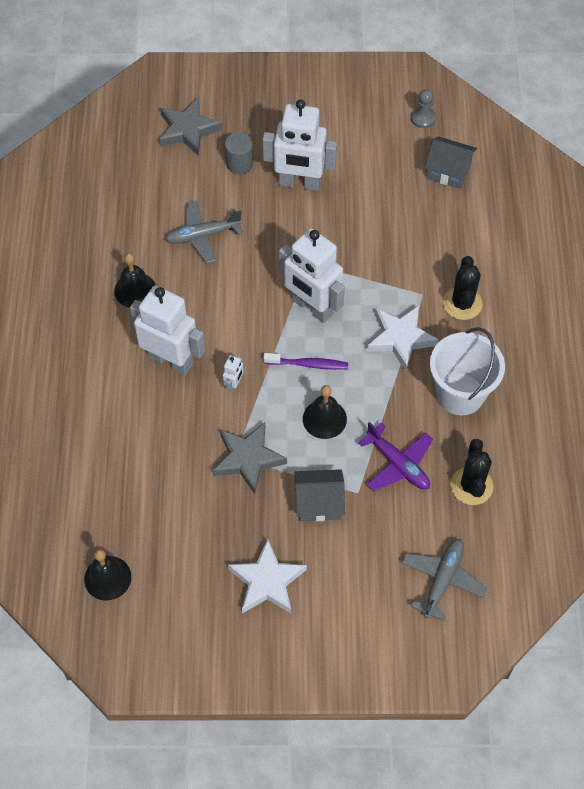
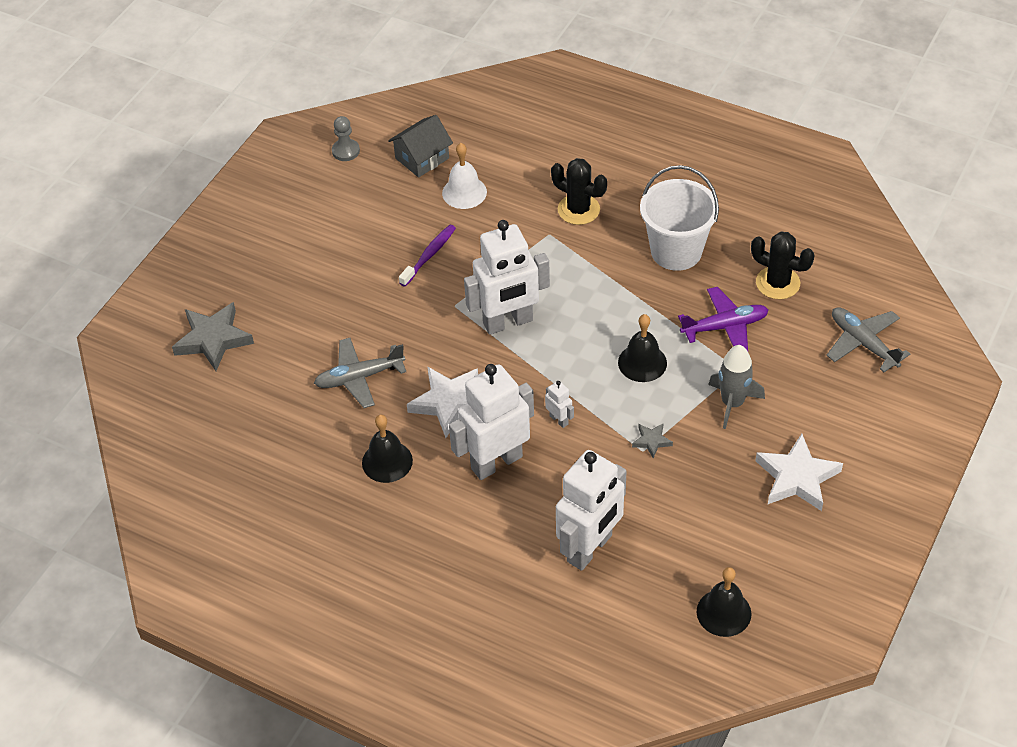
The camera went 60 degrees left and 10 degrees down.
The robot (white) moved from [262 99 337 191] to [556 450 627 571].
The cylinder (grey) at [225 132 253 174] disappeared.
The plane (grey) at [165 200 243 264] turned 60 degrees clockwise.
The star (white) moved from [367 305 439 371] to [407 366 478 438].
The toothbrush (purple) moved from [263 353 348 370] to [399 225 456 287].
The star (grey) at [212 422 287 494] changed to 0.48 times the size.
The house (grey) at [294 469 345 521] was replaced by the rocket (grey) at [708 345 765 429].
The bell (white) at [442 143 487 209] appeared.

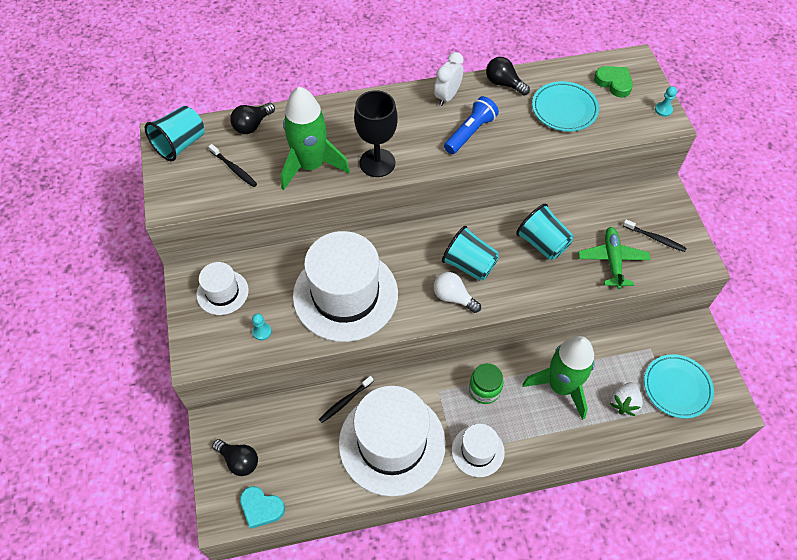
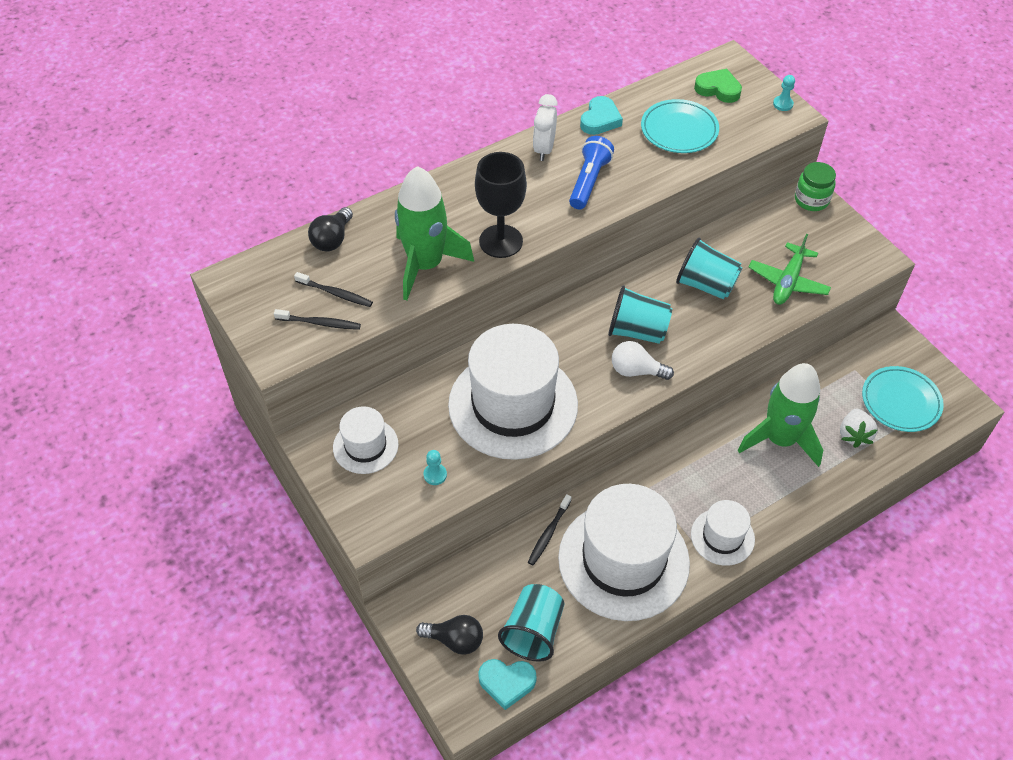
The camera went 20 degrees left and 5 degrees down.
The light bulb (black) at [486 57 530 95] was replaced by the heart (turquoise) at [580 96 623 135].
The cup (turquoise) moved from [145 106 205 161] to [498 584 564 662].
The toothbrush (black) moved from [623 219 687 252] to [274 309 361 330].
The plane (green) at [578 227 650 289] turned 135 degrees counterclockwise.
The jar (green) moved from [469 363 504 404] to [795 162 836 211].

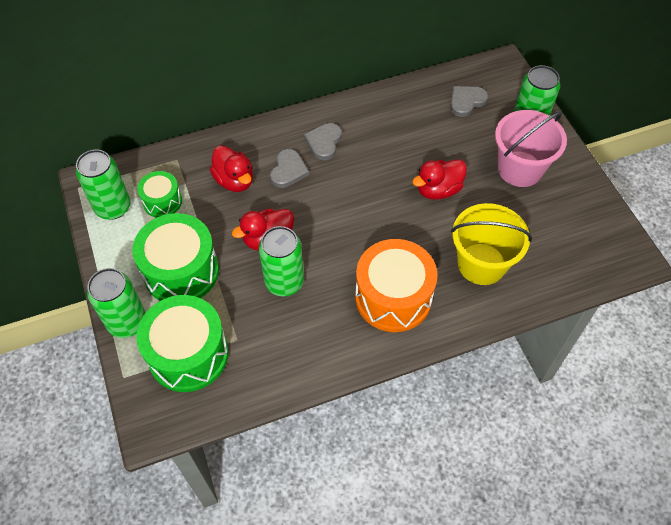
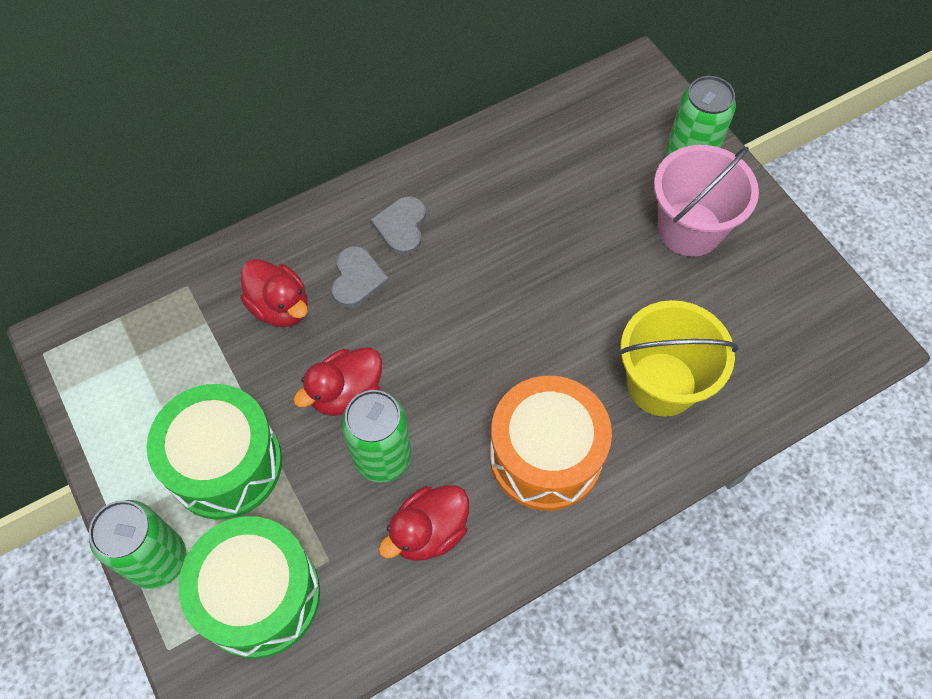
The camera went 10 degrees left and 5 degrees up.
The heart (grey) at [450 86 488 117] disappeared.
The can (green) at [76 150 131 220] disappeared.
The duck (red) moved from [412 159 467 200] to [379 485 469 561].
The drum (green) at [137 171 182 218] disappeared.

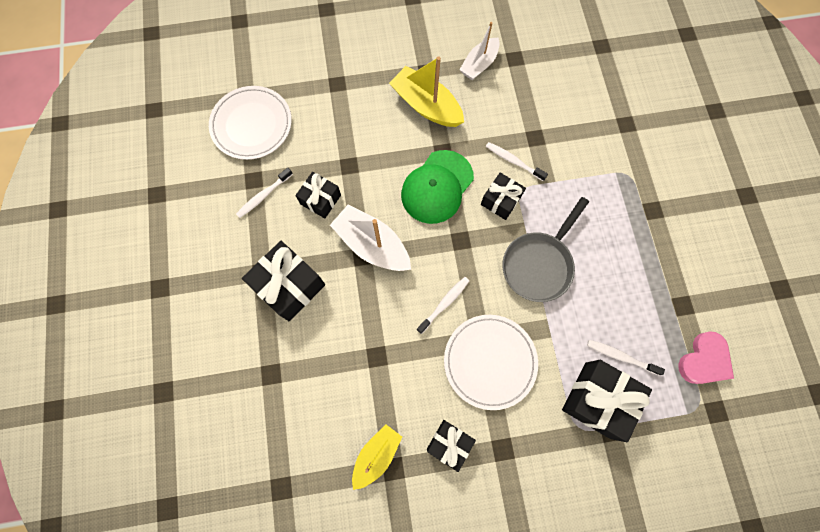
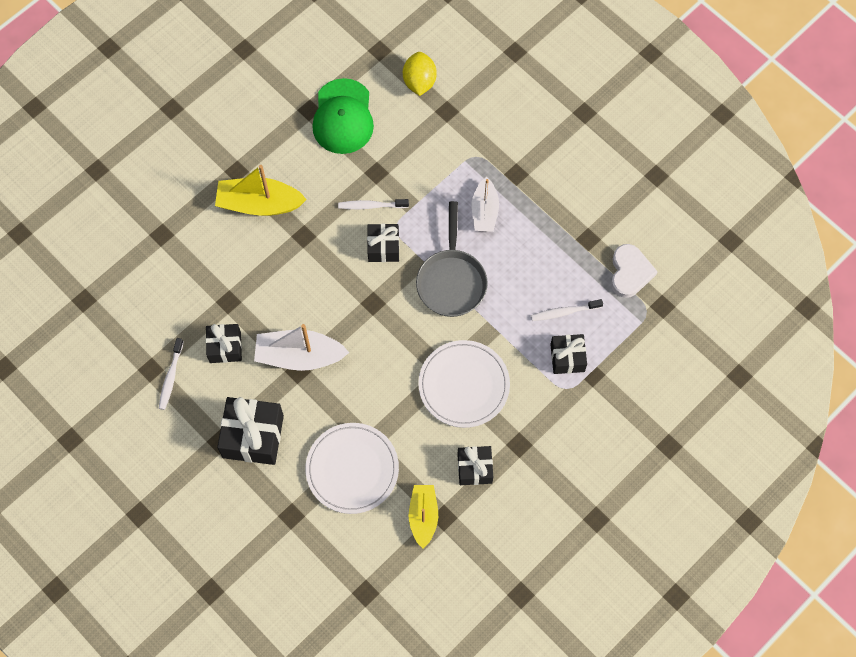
The camera went 35 degrees left and 5 degrees down.
The boat (white) moved from [459 22 500 80] to [472 177 499 232].
The plate (white) moved from [209 86 292 160] to [305 423 399 514].
The cap (green) moved from [401 150 474 224] to [312 78 374 154].
The toothbrush (white) at [417 277 469 334] disappeared.
The heart (pink) at [678 331 734 384] became the heart (white) at [611 244 658 298].
The gift (black) at [562 360 652 442] changed to 0.61 times the size.
The lemon (yellow) at [403 52 437 96] appeared.

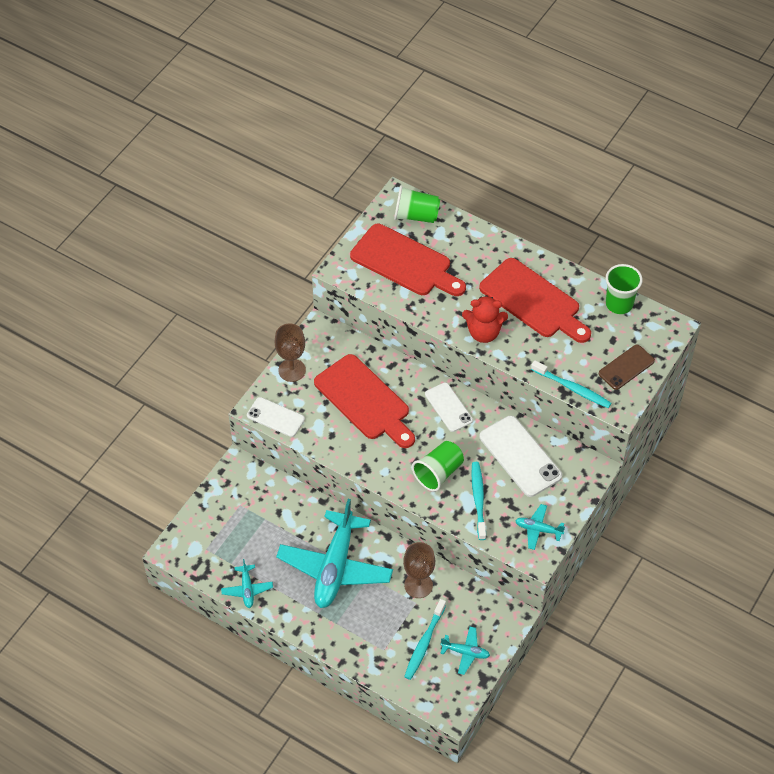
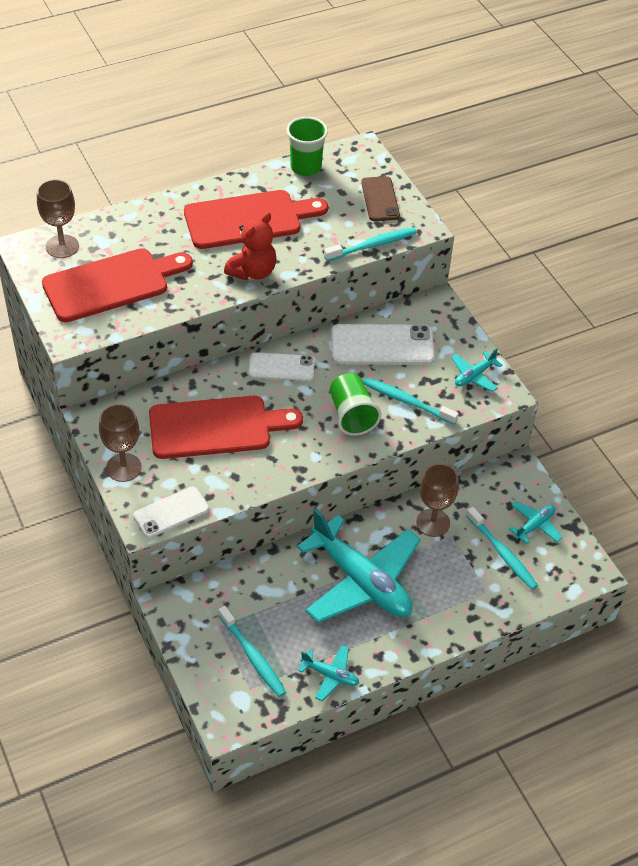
The camera went 60 degrees left and 5 degrees down.
The cup (green) at [394 185 440 223] was replaced by the goblet (brown) at [37 179 79 258].
The toothbrush (turquoise) at [218 606 286 697] appeared.

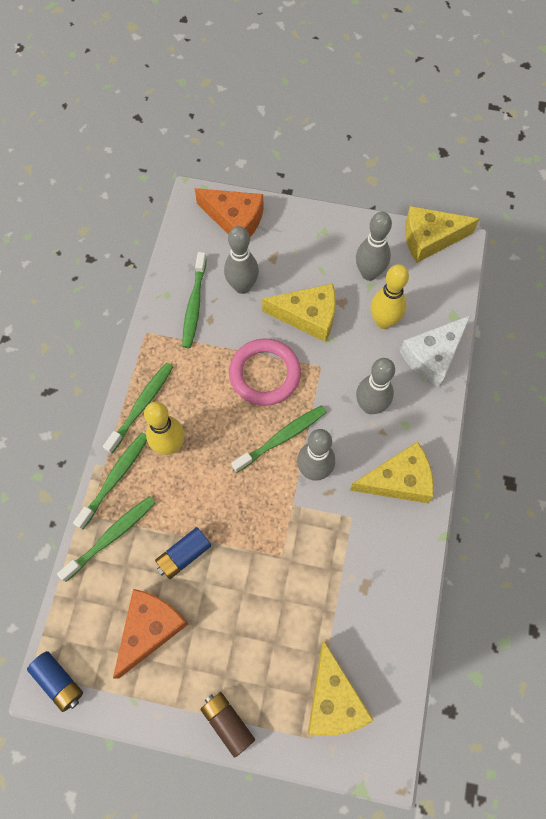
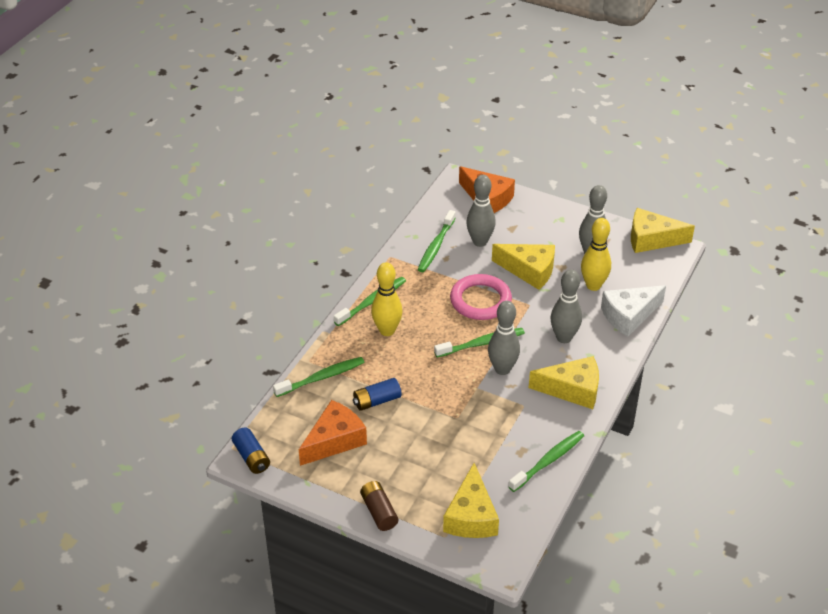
The camera went 15 degrees right and 25 degrees down.
The toothbrush (green) moved from [73 432 147 529] to [508 431 584 492].

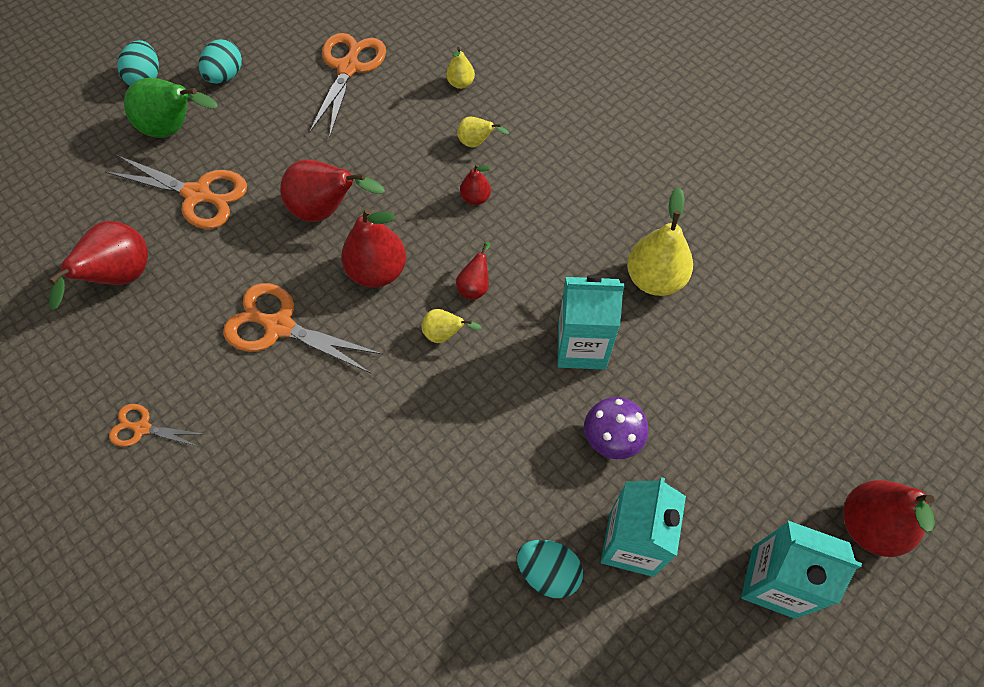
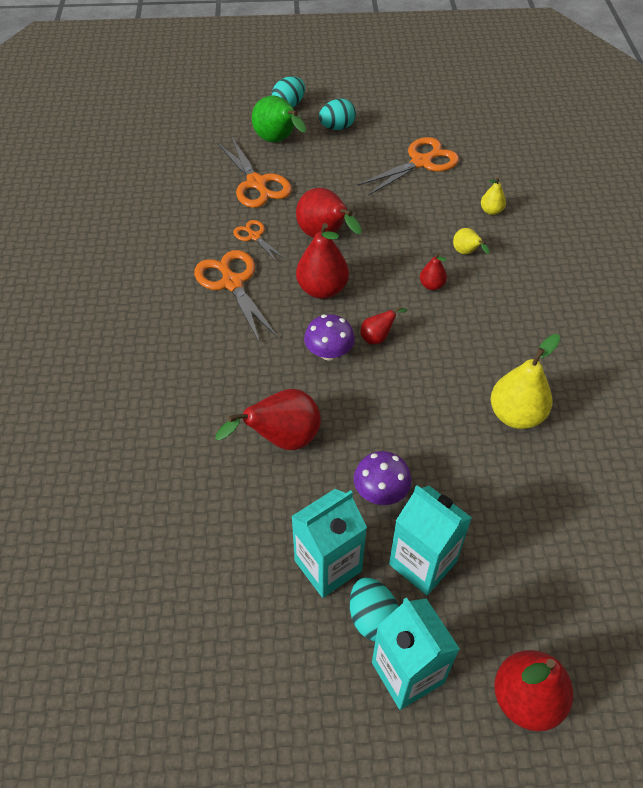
The camera went 40 degrees right and 10 degrees down.
The pear (red) moved from [48 221 148 310] to [215 389 321 450].
The carton (turquoise) moved from [558 275 625 370] to [389 485 472 595].
The pear (yellow) at [422 309 481 343] was replaced by the mushroom (purple) at [304 314 355 360].
The scissors (orange) moved from [109 404 202 447] to [233 220 286 262].
The egg (turquoise) moved from [517 540 583 598] to [350 577 399 641].

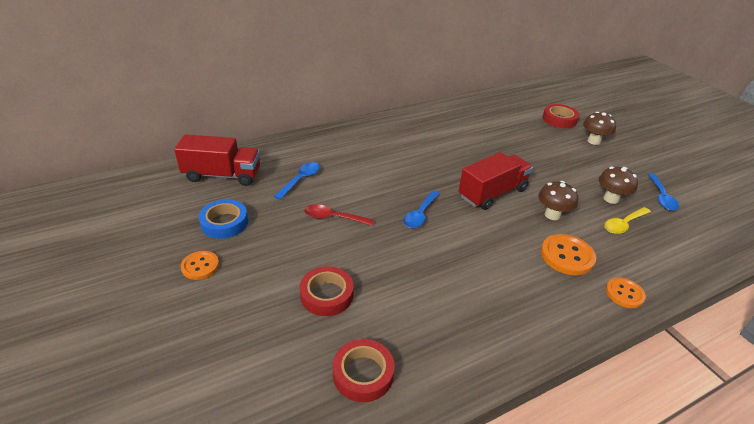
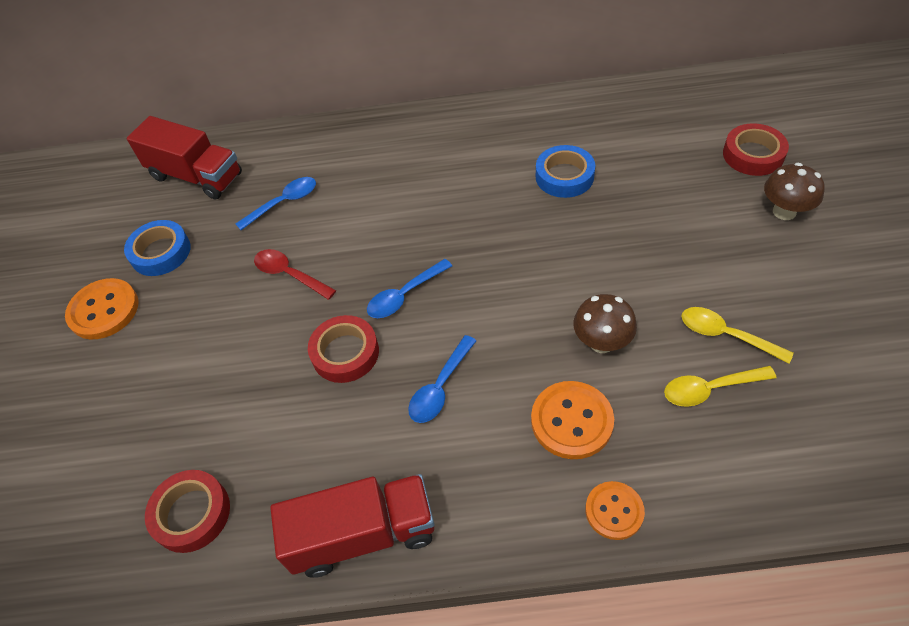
The camera went 30 degrees right and 15 degrees up.
The truck (red) moved from [459 152 533 210] to [270 474 434 578].
The mushroom (brown) at [599 167 638 204] was replaced by the spoon (yellow) at [682 307 793 363].
The spoon (blue) moved from [648 174 679 211] to [408 335 476 423].
The button (orange) at [181 251 219 280] changed to 1.54 times the size.
The tape (red) moved from [300 266 354 316] to [308 315 379 383].
The tape (blue) at [536 145 595 198] appeared.

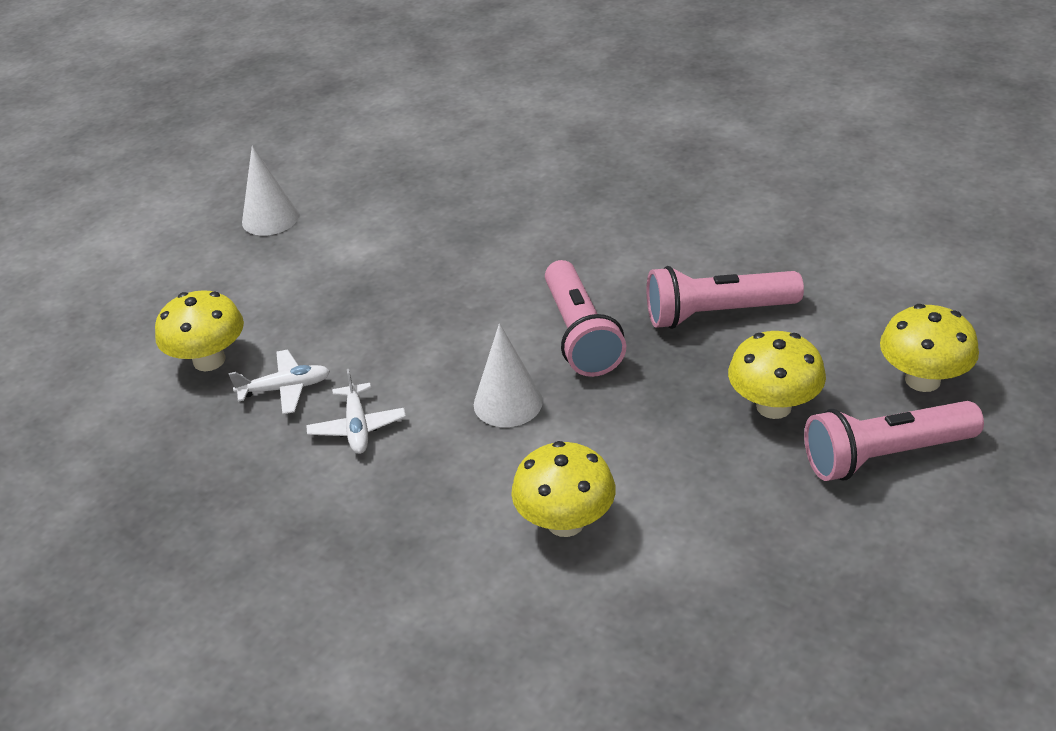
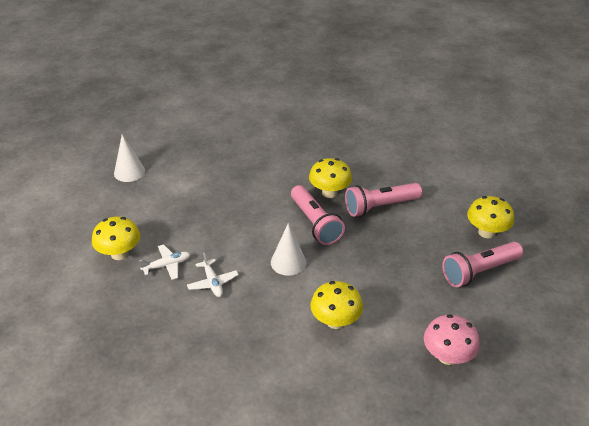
The camera went 15 degrees left and 0 degrees up.
The mushroom (yellow) moved from [728 331 826 419] to [309 158 352 198].
The mushroom (pink) at [424 314 480 365] appeared.

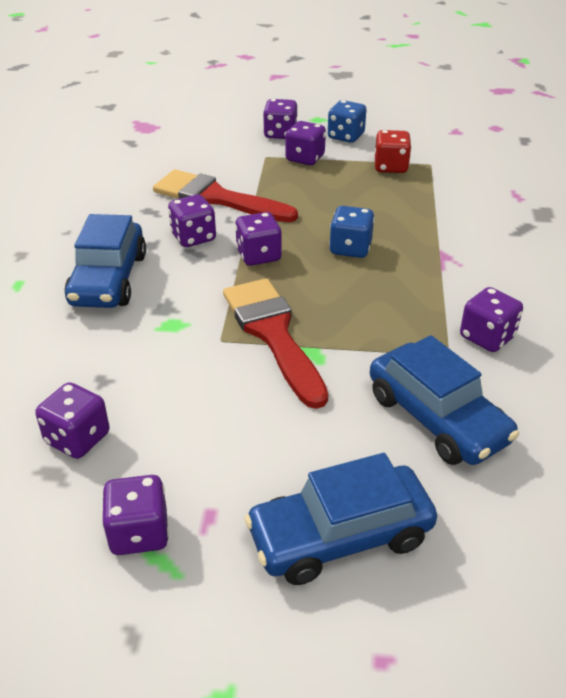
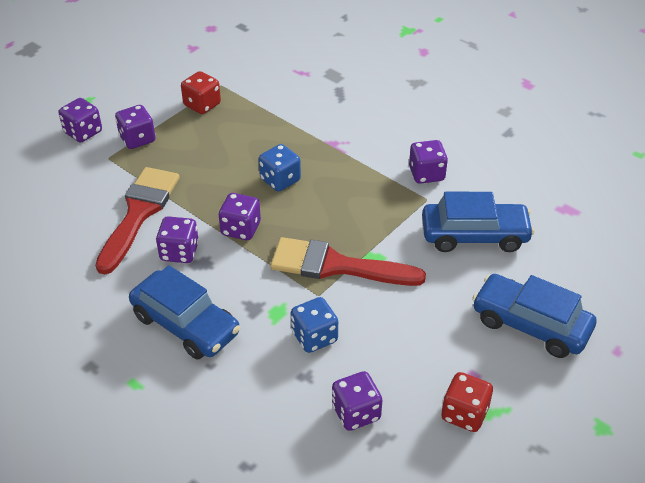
The camera went 55 degrees left and 5 degrees up.
The dice (blue) moved from [328 100 366 143] to [291 297 338 353].
The brush (red) at [153 169 298 222] turned 135 degrees clockwise.
The car (blue) at [244 453 437 585] turned 105 degrees clockwise.
The dice (purple) at [102 475 169 555] became the dice (red) at [441 372 493 432].

